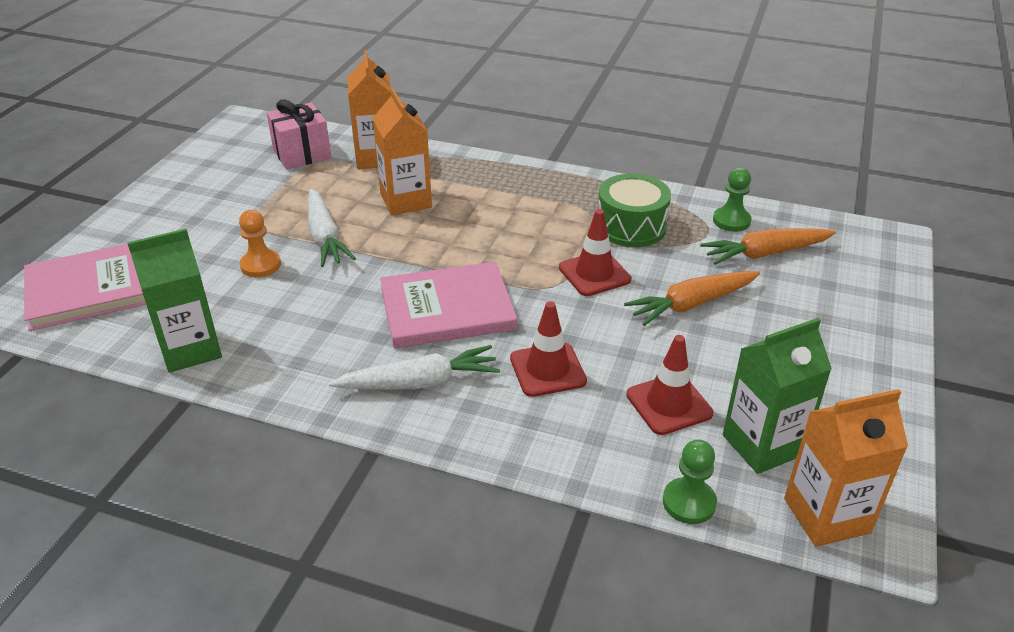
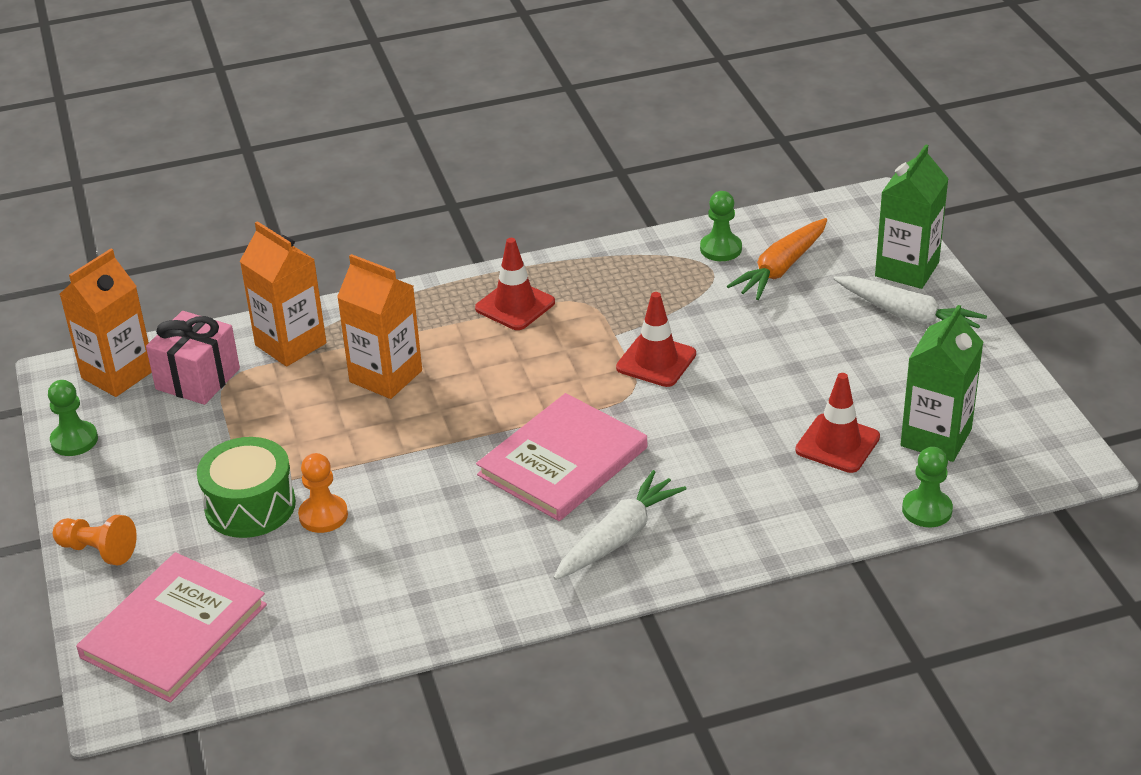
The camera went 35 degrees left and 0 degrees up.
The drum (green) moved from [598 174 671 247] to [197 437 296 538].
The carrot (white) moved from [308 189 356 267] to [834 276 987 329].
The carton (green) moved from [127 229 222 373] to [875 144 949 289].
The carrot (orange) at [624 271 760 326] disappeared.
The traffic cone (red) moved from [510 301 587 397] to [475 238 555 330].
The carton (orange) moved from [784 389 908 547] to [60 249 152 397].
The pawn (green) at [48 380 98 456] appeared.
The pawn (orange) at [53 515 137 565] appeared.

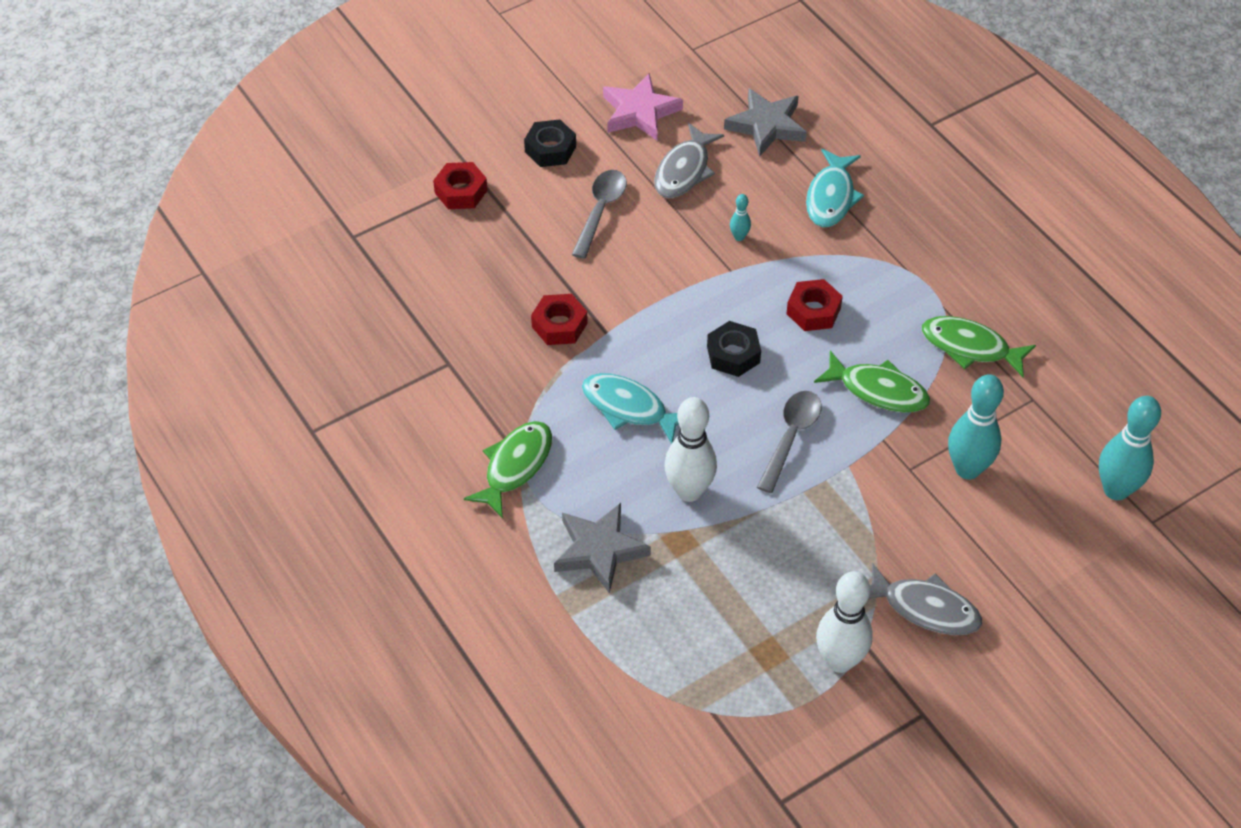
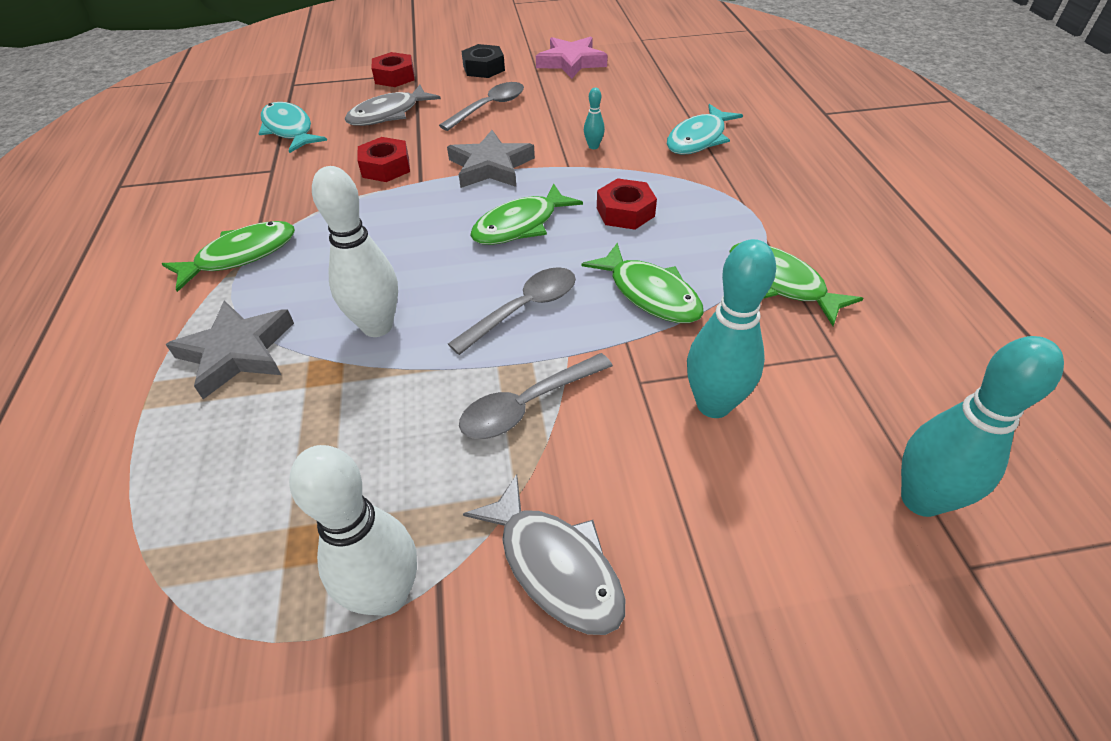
The camera went 25 degrees right and 5 degrees down.
The star (grey) moved from [724 88 807 157] to [447 130 535 188].
The fish (grey) moved from [654 123 724 198] to [345 85 441 126].
The nut (black) at [707 321 761 377] was replaced by the fish (green) at [470 184 583 245].
The fish (turquoise) moved from [582 373 679 444] to [258 102 327 153].
The spoon (grey) at [459 353 613 439] appeared.

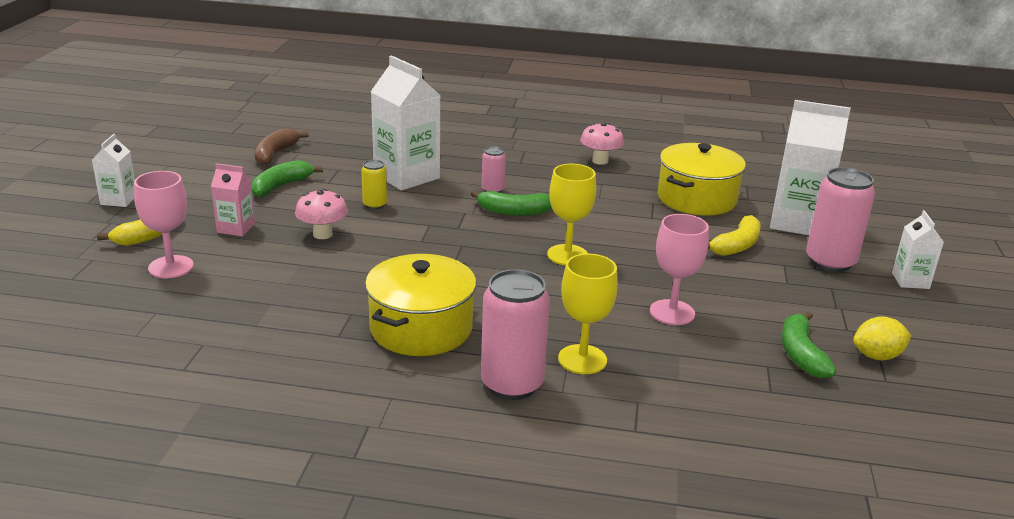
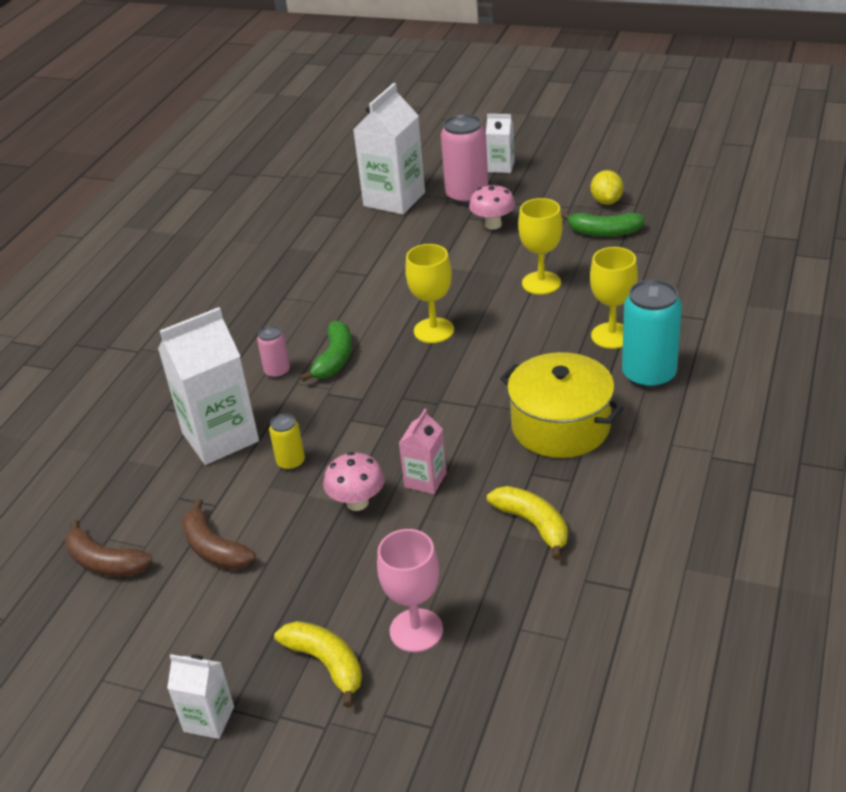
The camera went 75 degrees left and 10 degrees up.
The mushroom (pink) moved from [580 122 624 165] to [469 184 515 230].
The pot (yellow) at [657 143 746 216] disappeared.
The banana (green) at [251 160 323 197] became the banana (brown) at [182 499 256 570].
The carton (pink) moved from [211 163 255 236] to [399 409 447 494].
The goblet (pink) at [650 214 709 325] became the goblet (yellow) at [518 198 563 295].
The banana (yellow) moved from [708 215 761 256] to [487 486 568 560].
The can (pink) at [481 269 550 400] became the can (turquoise) at [622 279 682 389].

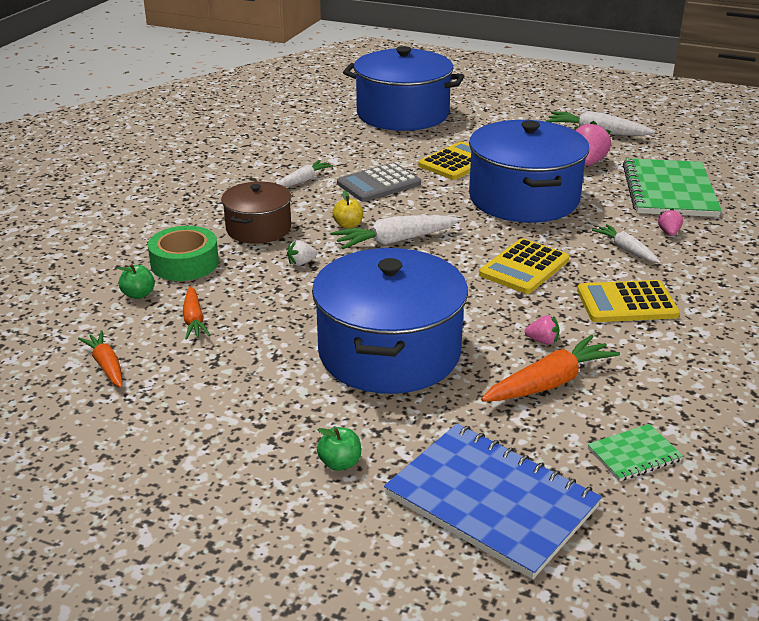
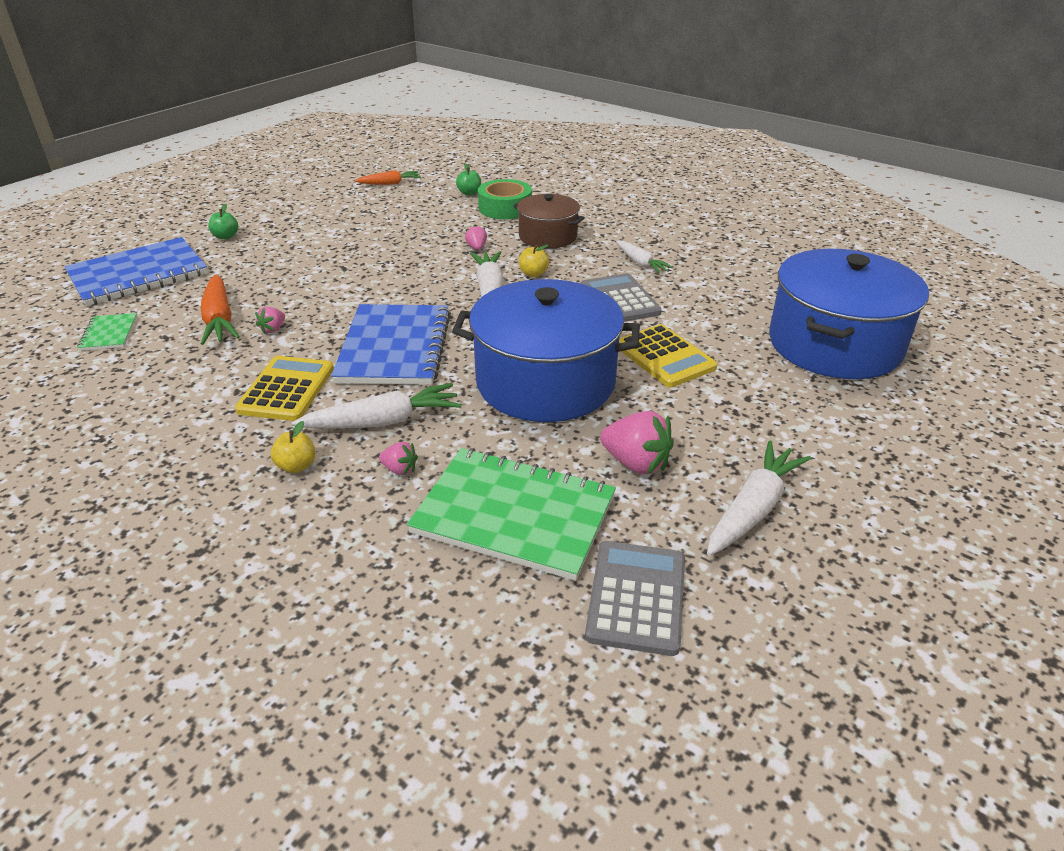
The camera went 105 degrees right and 5 degrees up.
The carrot (white) at [592 224 660 263] changed to 1.58 times the size.
The calculator (yellow) at [479 238 569 294] was replaced by the notebook (blue) at [331 304 451 385].
The strawberry (white) at [287 240 317 266] became the strawberry (pink) at [465 224 487 250].
The pot (blue) at [312 248 468 394] disappeared.
The carrot (orange) at [183 286 211 340] disappeared.
The apple (yellow) at [271 421 315 473] appeared.
The calculator (grey) at [585 541 685 656] appeared.

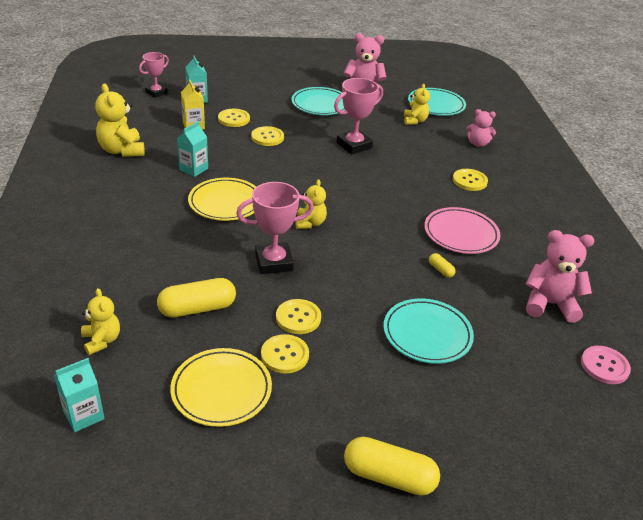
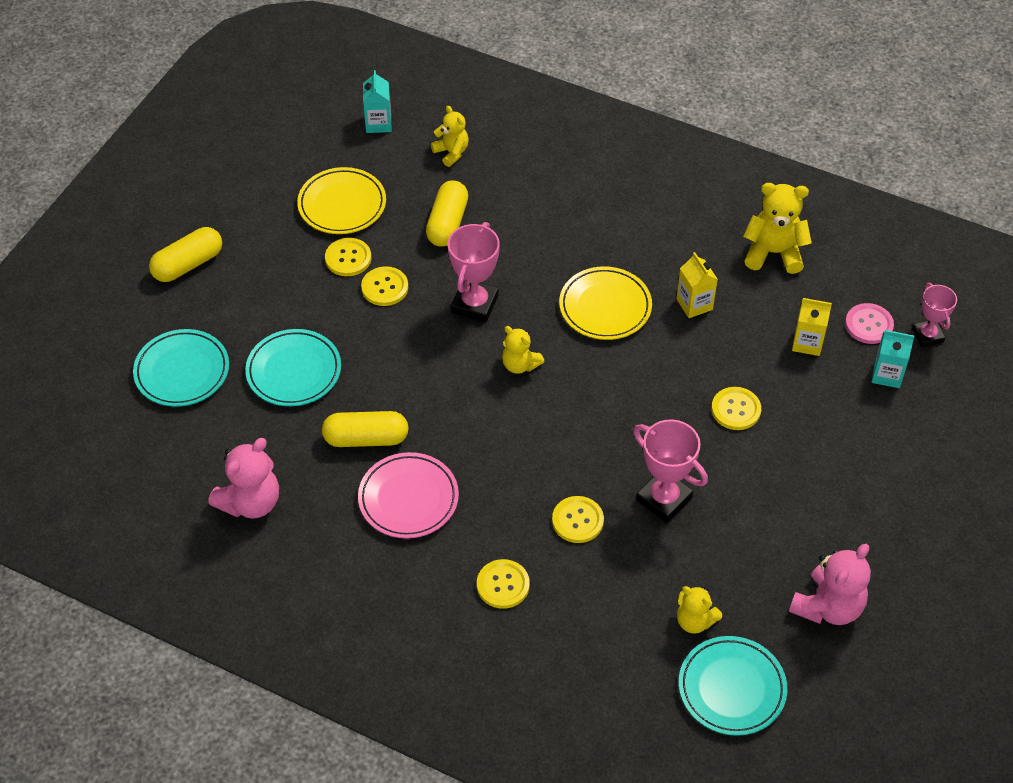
The camera went 125 degrees right and 15 degrees up.
The trophy (pink) at [334 78 383 154] turned 45 degrees counterclockwise.
The plate (turquoise) moved from [291 87 345 115] to [133 329 229 407].
The button (yellow) moved from [218 109 250 127] to [552 496 604 543].
The teddy bear (pink) at [466 109 496 147] disappeared.
The carton (turquoise) at [177 121 208 177] became the carton (yellow) at [676 252 718 318].
The capsule (yellow) at [429 253 456 278] changed to 2.13 times the size.
The teddy bear (yellow) at [81 288 120 355] turned 135 degrees counterclockwise.
The button (pink) moved from [581 346 631 384] to [845 303 894 344].

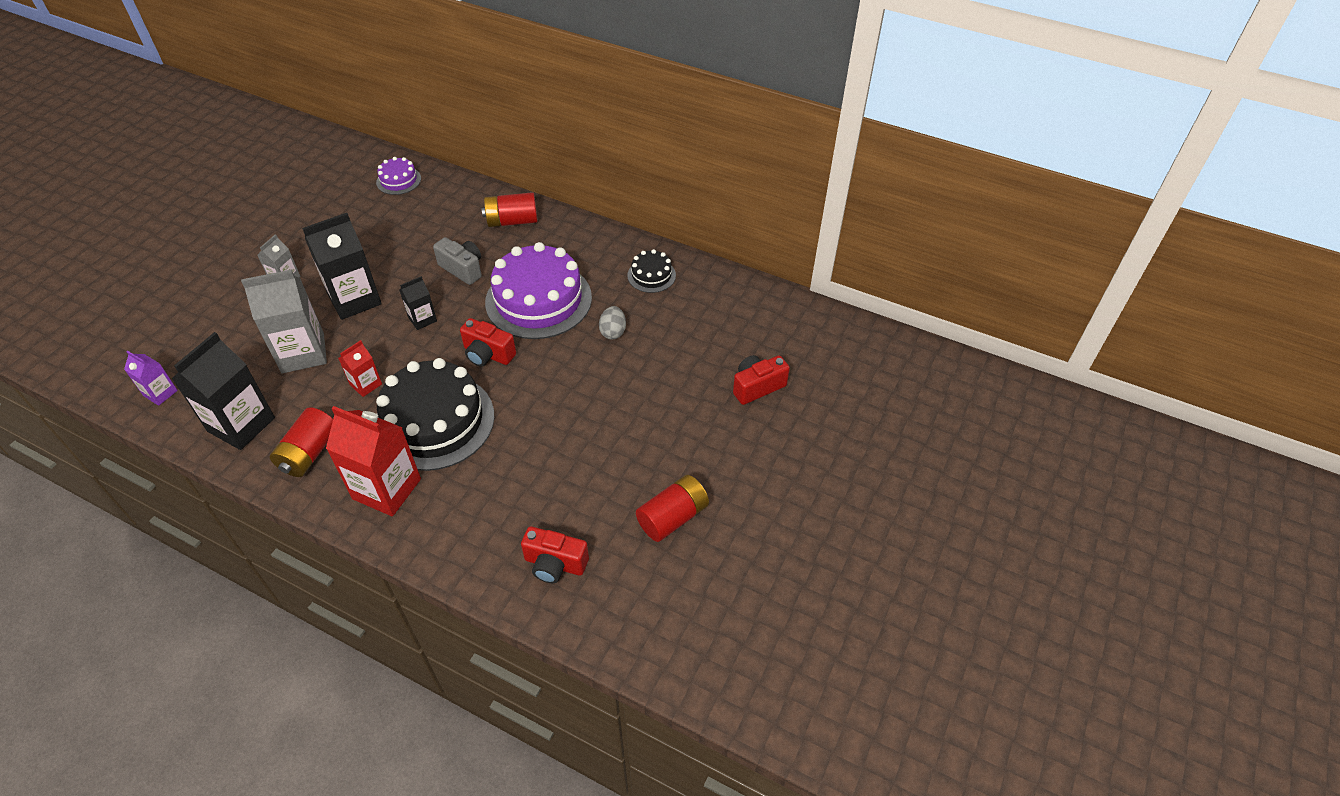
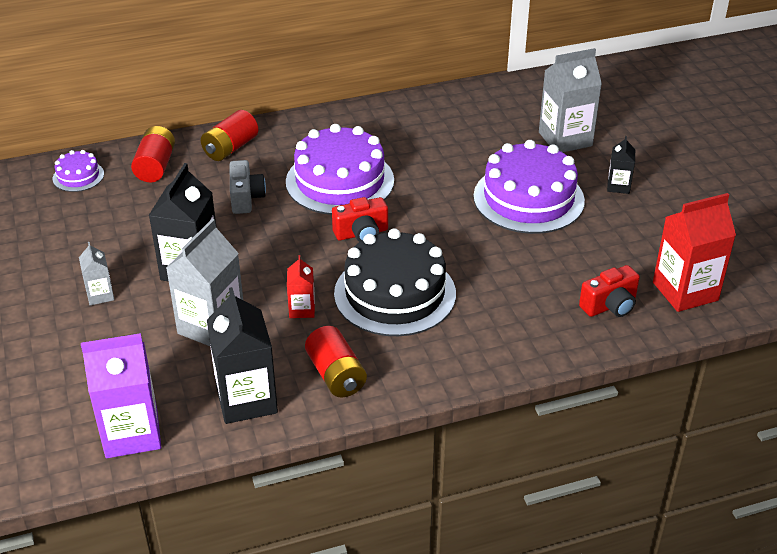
The camera went 45 degrees left and 10 degrees down.
The camera (grey) at [433 237 482 285] turned 90 degrees clockwise.
The cake (black) at [627 249 676 293] disappeared.
The carton (black) moved from [400 276 437 330] to [607 136 635 194].
The egg (grey) at [599 306 626 340] disappeared.
The carton (purple) at [124 351 178 406] changed to 1.95 times the size.
The camera (red) at [733 355 790 405] was replaced by the carton (grey) at [539 48 602 152].
The carton (red) moved from [326 406 421 516] to [653 193 736 312].
The battery (red) moved from [636 475 709 542] to [131 126 175 182].
The cake (purple) at [473 140 585 234] appeared.

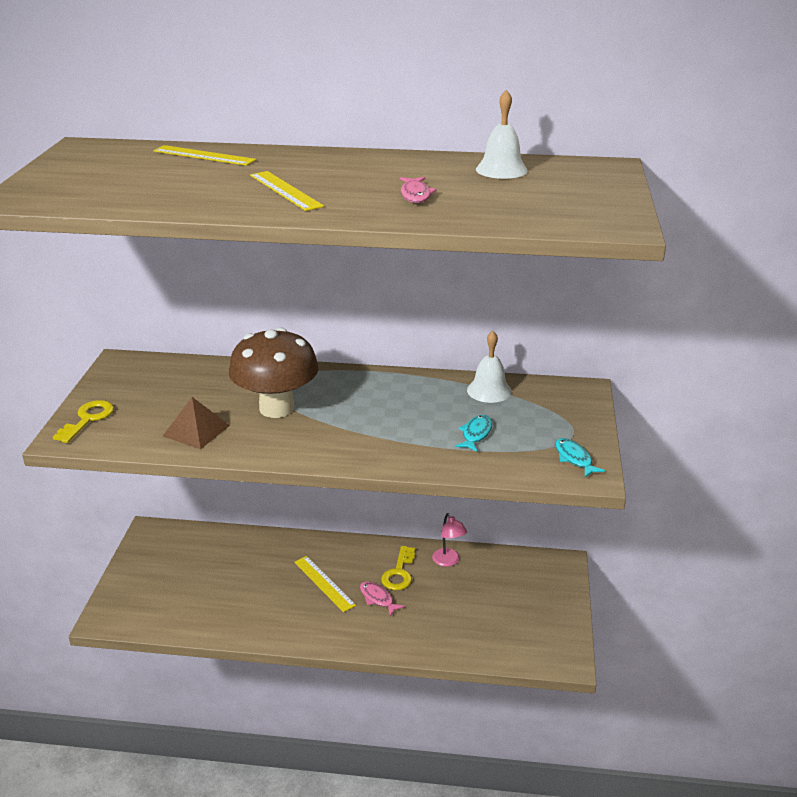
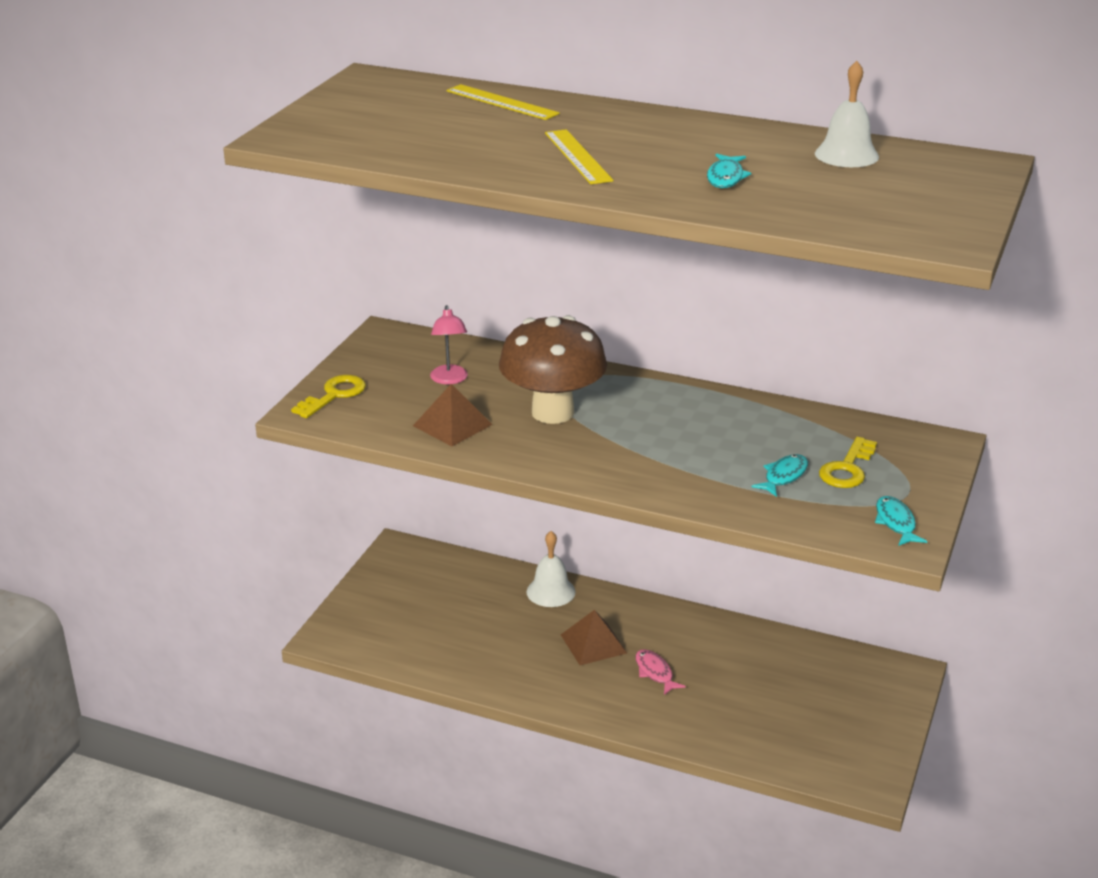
The camera went 15 degrees right and 0 degrees up.
The fish (pink) at [400 177 437 203] became the fish (turquoise) at [707 153 751 188].
The bell (white) moved from [467 331 512 403] to [526 531 576 607].
The lamp (pink) moved from [432 513 467 567] to [430 305 468 385].
The key (yellow) moved from [381 546 415 590] to [819 437 877 488].
The ruler (yellow) at [294 556 356 612] was replaced by the pyramid (brown) at [561 610 627 665].

